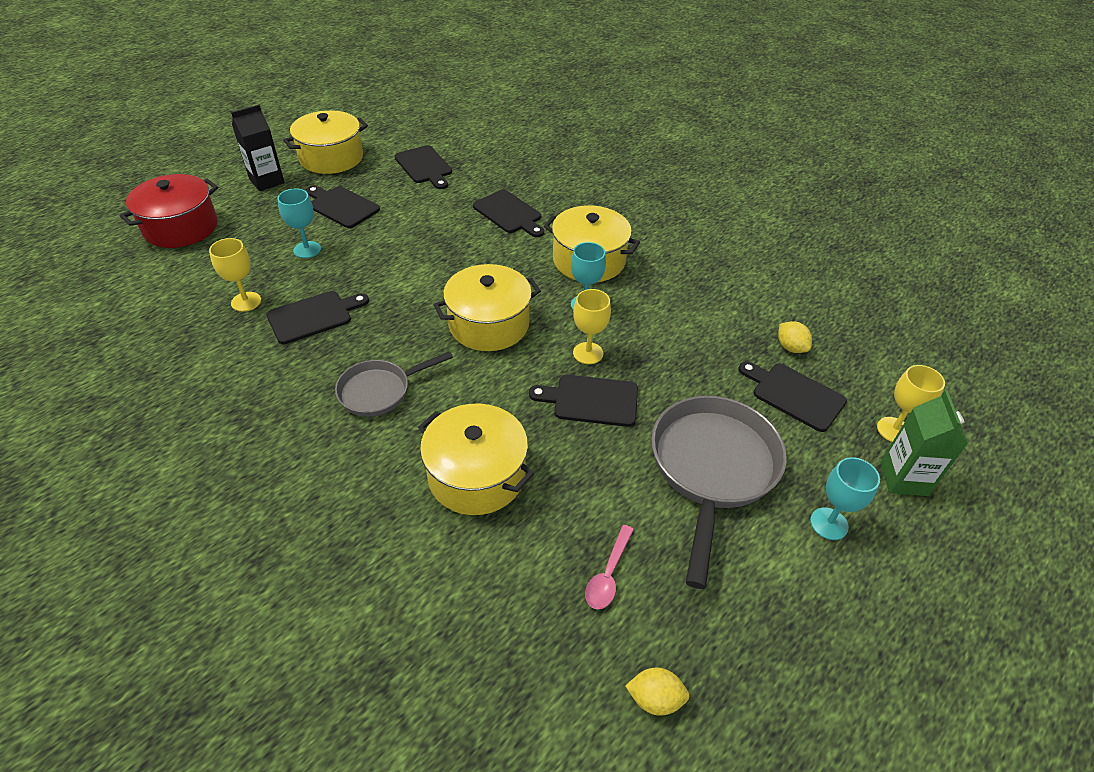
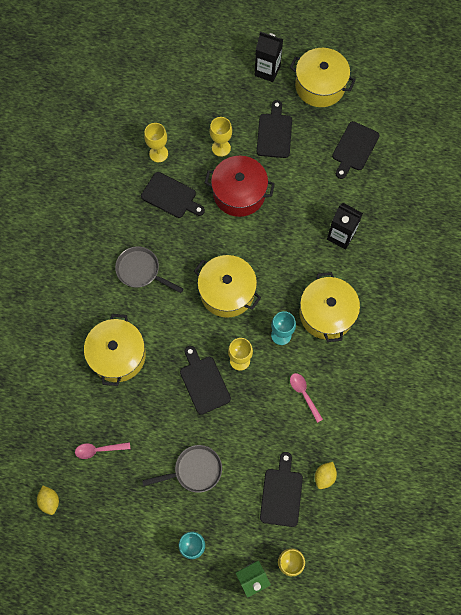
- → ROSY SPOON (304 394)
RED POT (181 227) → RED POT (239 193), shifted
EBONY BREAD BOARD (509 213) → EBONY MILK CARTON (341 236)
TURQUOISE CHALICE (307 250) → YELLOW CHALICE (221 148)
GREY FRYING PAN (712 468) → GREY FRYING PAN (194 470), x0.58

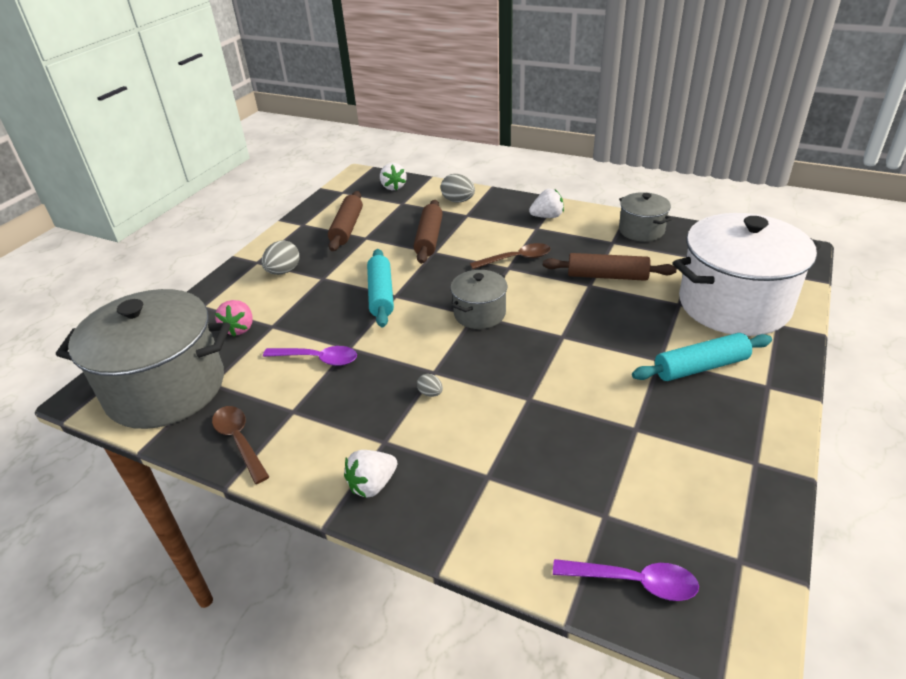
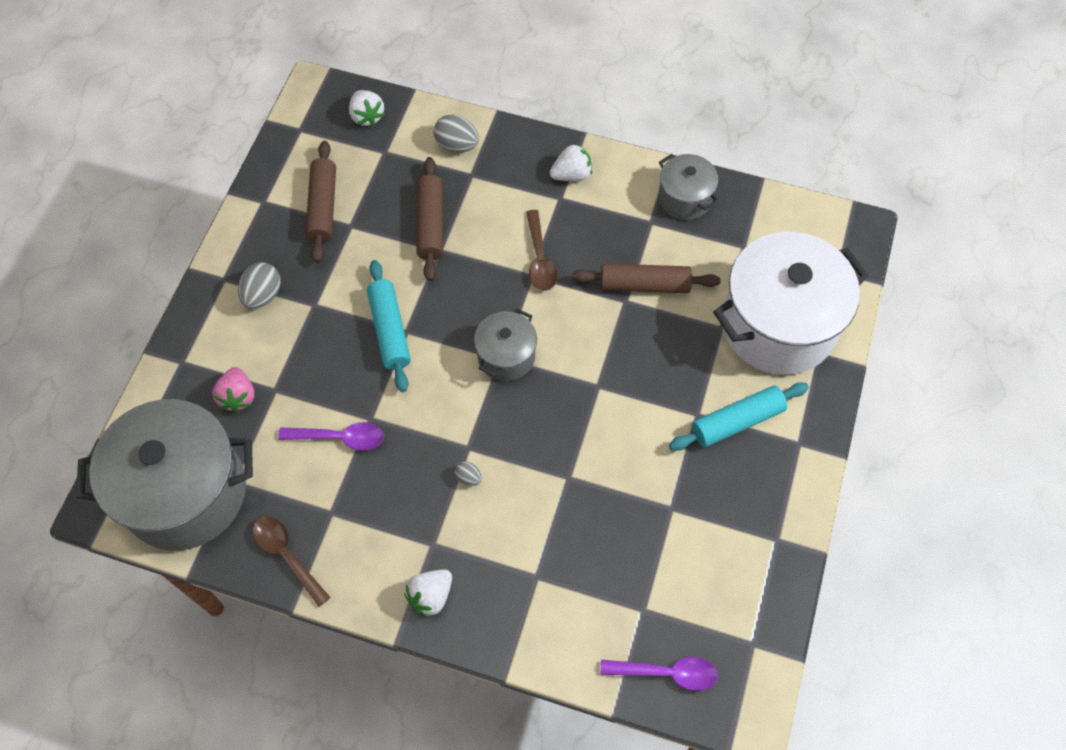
DARK BROWN SPOON (516 259) → DARK BROWN SPOON (540 259), 105 degrees clockwise

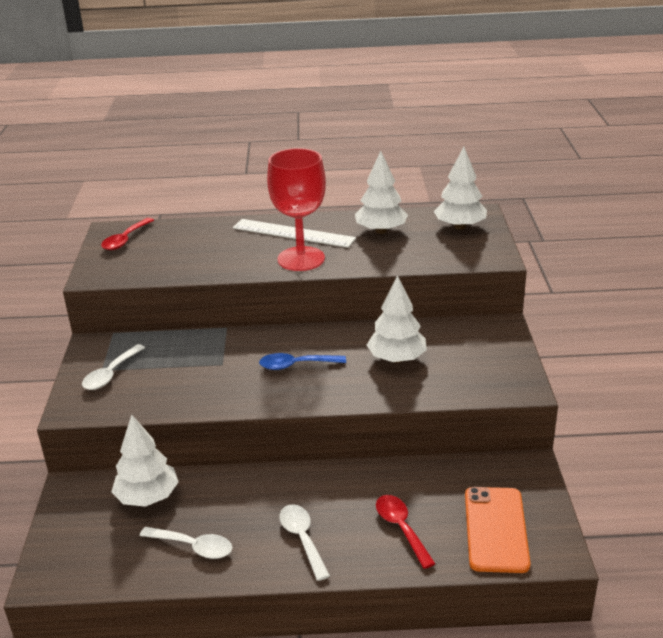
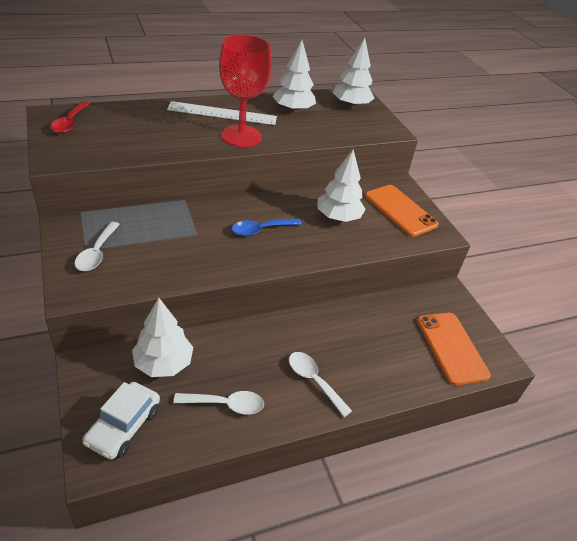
RED SPOON (401 528) → -
- → SNOW-WHITE TOY CAR (123 426)
- → ORANGE-COLOURED SMARTPHONE (400 210)

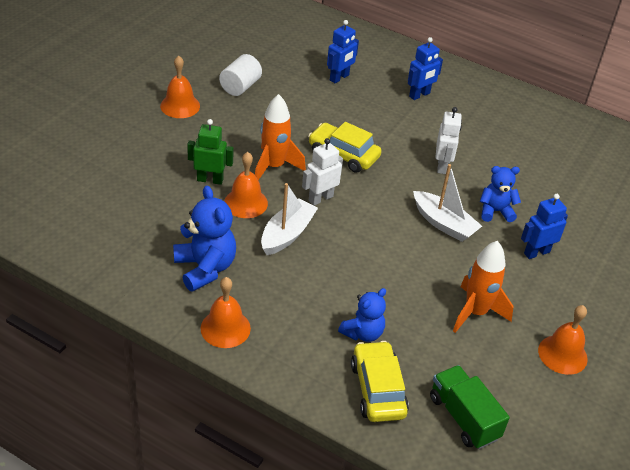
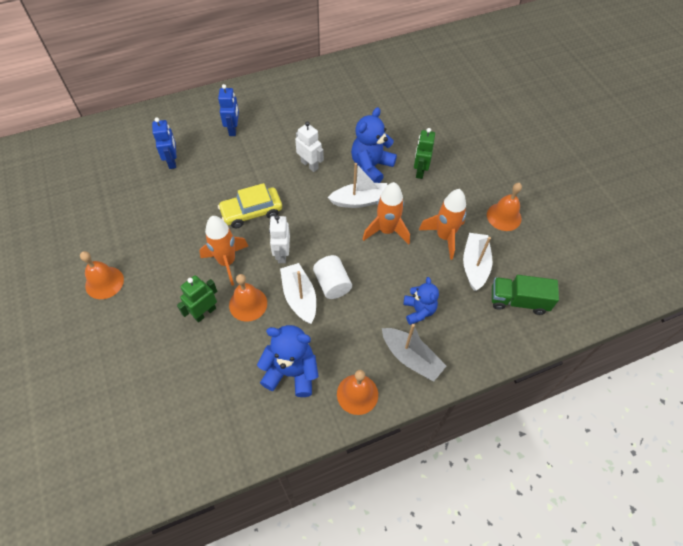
YELLOW TOY CAR (377 389) → -
- → ORANGE-COLOURED SPACESHIP (386 231)
- → GREY TOY BOAT (411 358)
- → SNOW-WHITE TOY BOAT (475 265)
SNOW-WHITE SOLID CYLINDER (240 87) → SNOW-WHITE SOLID CYLINDER (332 284), shifted
BLUE TOY ROBOT (536 252) → GREEN TOY ROBOT (420 171)
BLUE TEDDY (495 211) → BLUE TEDDY (371 166), x1.54

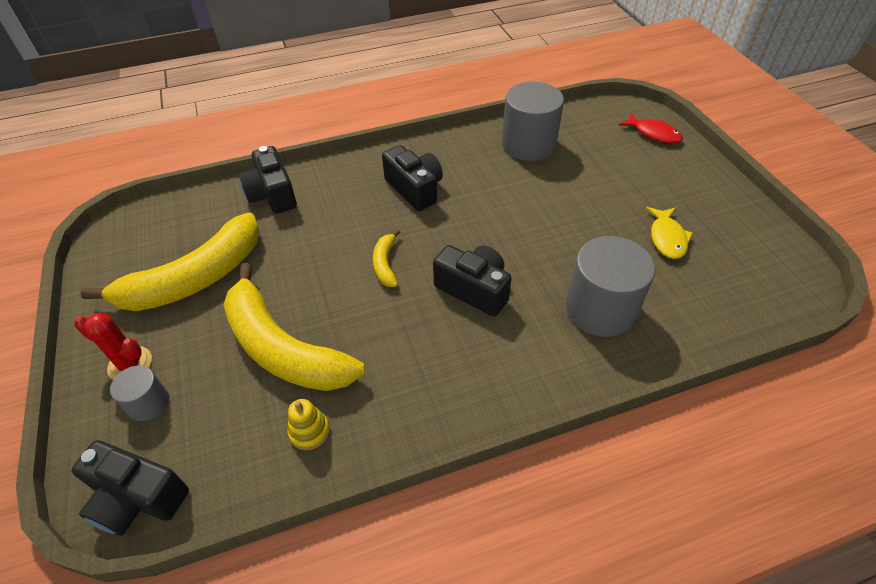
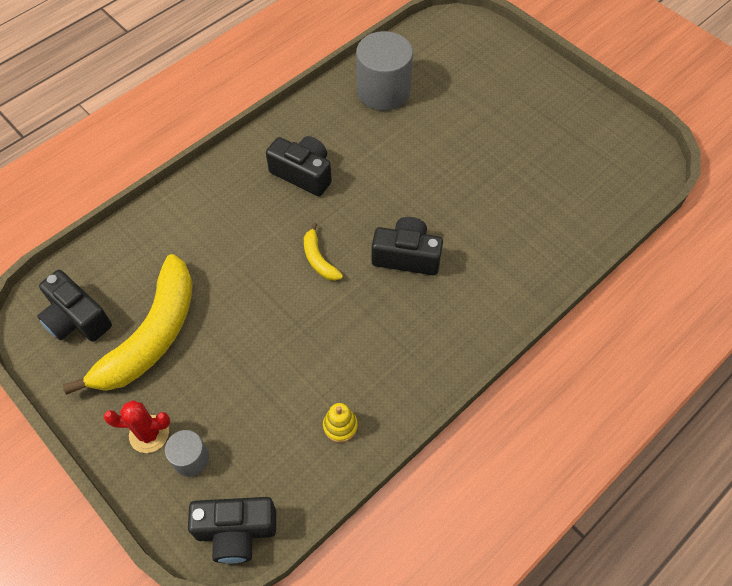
YELLOW TOY BANANA (283 348) → -
GREY SOLID CYLINDER (600 309) → -
RED TOY FISH (653 134) → -
YELLOW TOY FISH (667 238) → -
EBONY CAMERA (272 194) → EBONY CAMERA (77 319), shifted

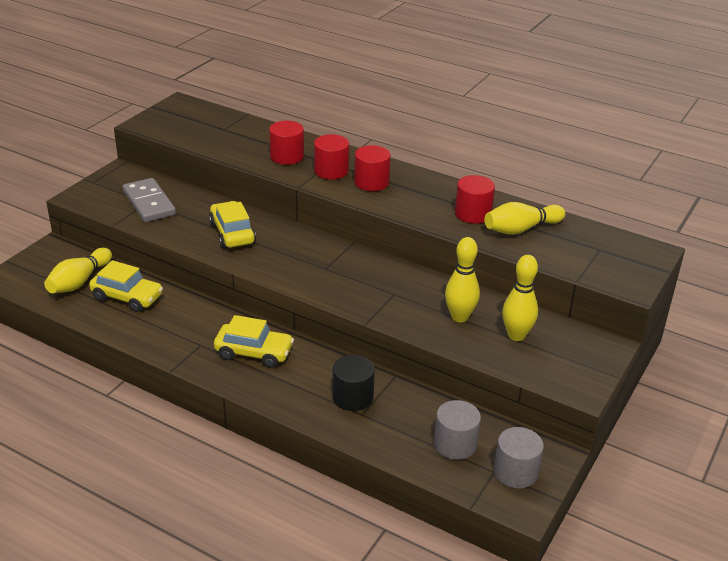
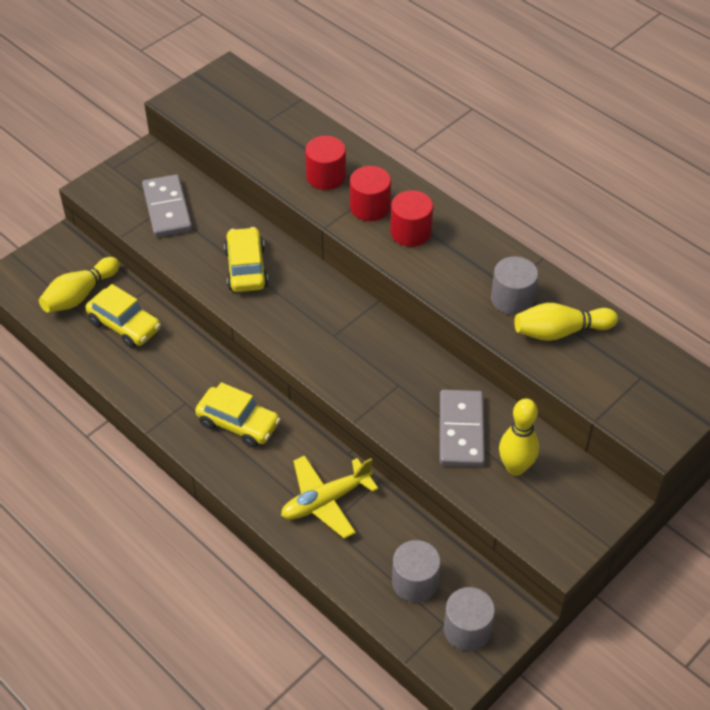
EBONY SOLID CYLINDER (352 397) → YELLOW AEROPLANE (325 501)
YELLOW SKITTLE (459 317) → GREY DOMINO PIECE (461 430)
RED SOLID CYLINDER (473 214) → GREY SOLID CYLINDER (512 299)

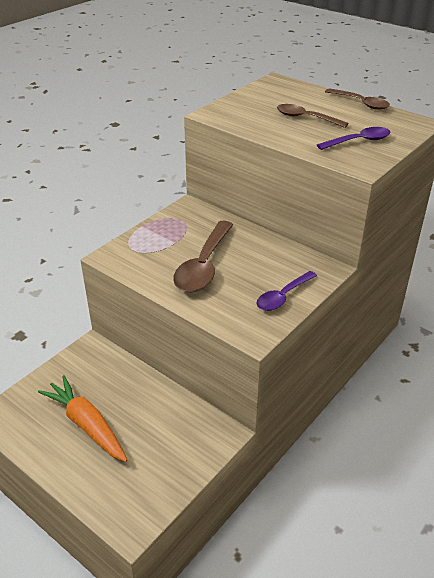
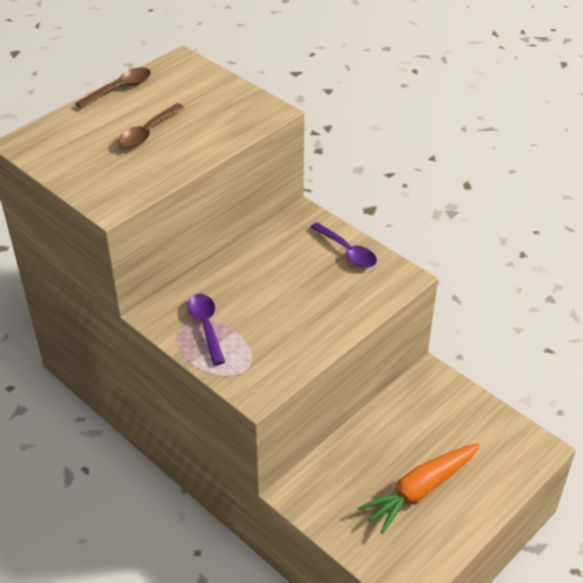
DARK BROWN SPOON (204 265) → -
ROYAL PURPLE SPOON (359 141) → ROYAL PURPLE SPOON (206 326), shifted

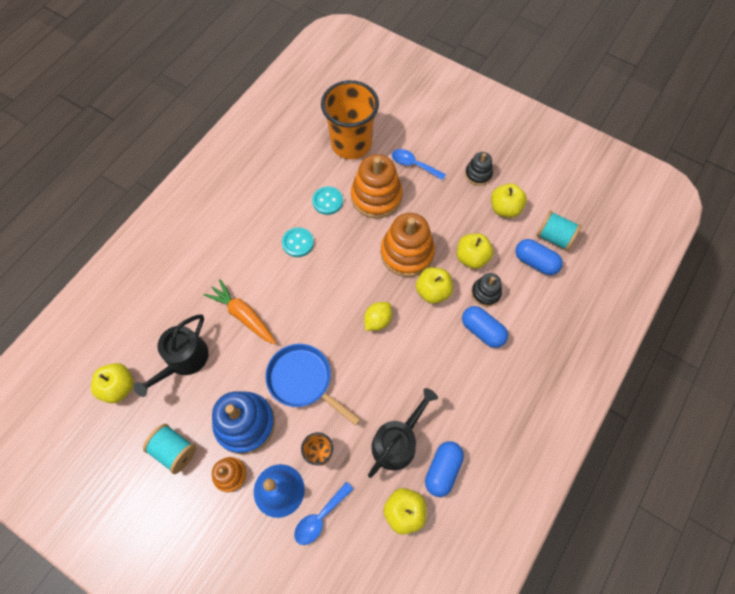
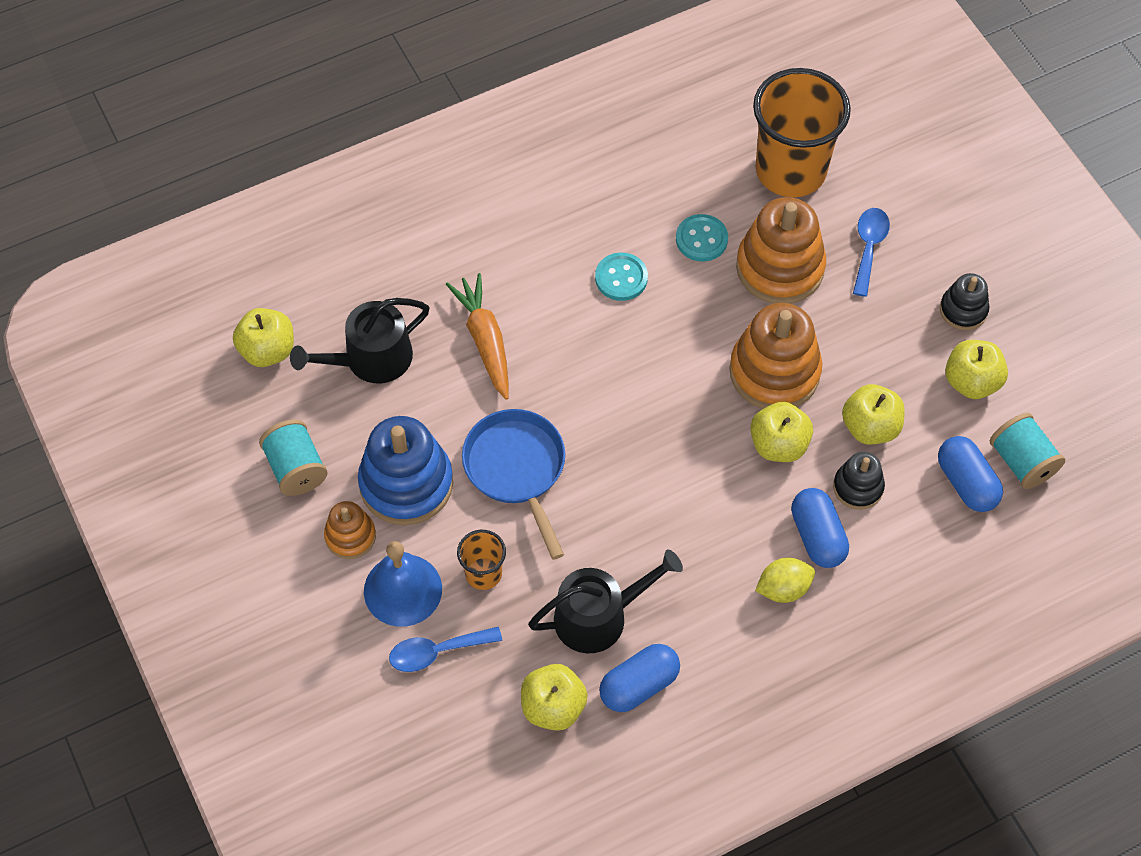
YELLOW CITRUS FRUIT (377 320) → YELLOW CITRUS FRUIT (783 588), shifted
BLUE SPOON (413 165) → BLUE SPOON (868 247), 45 degrees clockwise

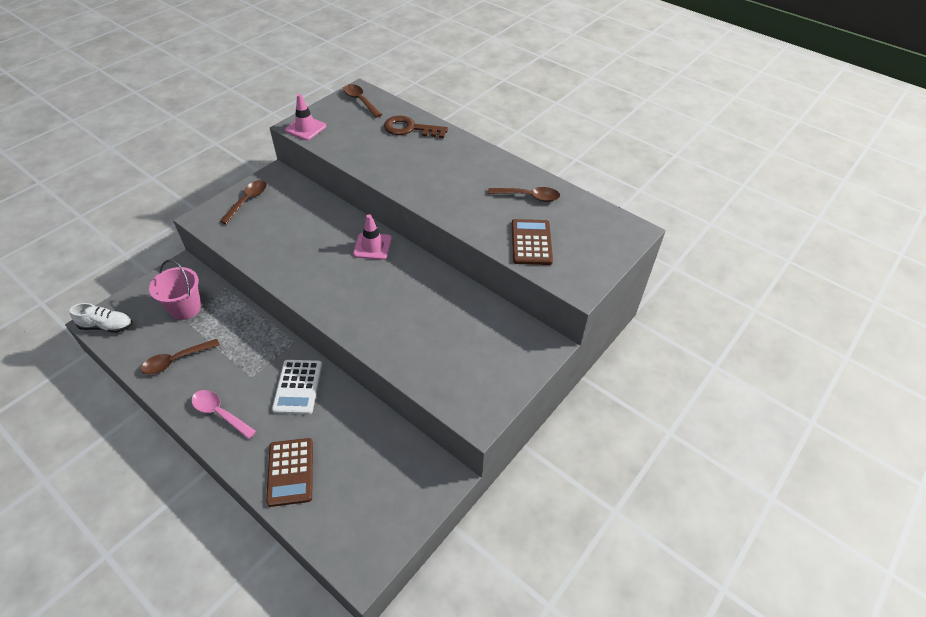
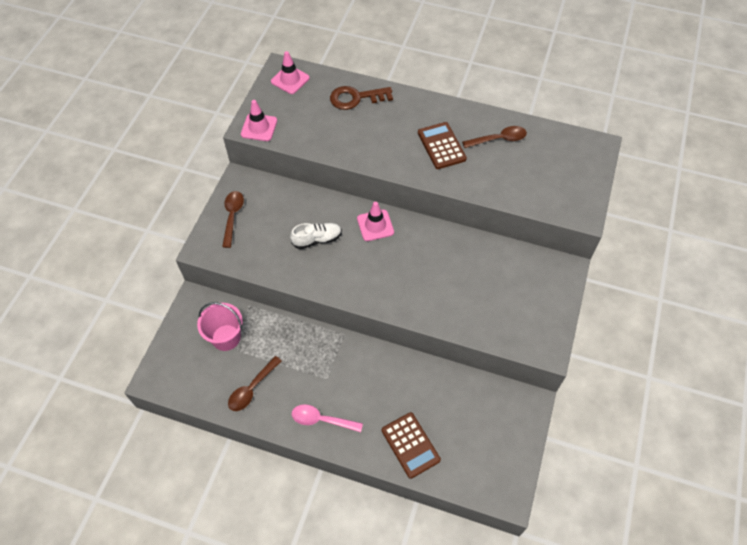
SNOW-WHITE CALCULATOR (298 387) → -
SNOW-WHITE SHOE (107 326) → SNOW-WHITE SHOE (317 239), shifted
DARK BROWN CALCULATOR (531 242) → DARK BROWN CALCULATOR (441 146), shifted
DARK BROWN SPOON (360 101) → ROSY SAFETY CONE (290 80)

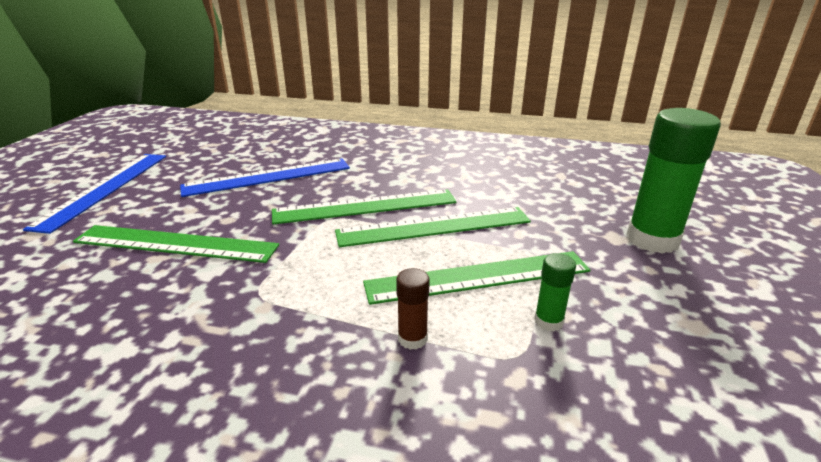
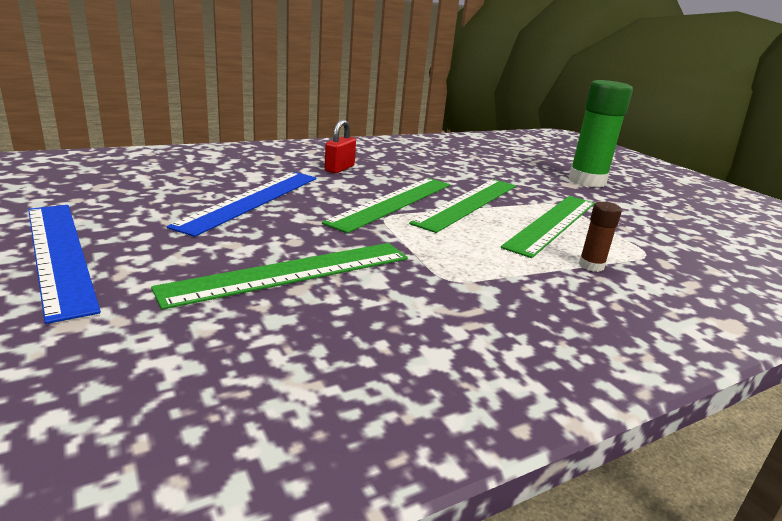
GREEN GLUE STICK (548 321) → -
- → RED SMALL LOCK (339 169)

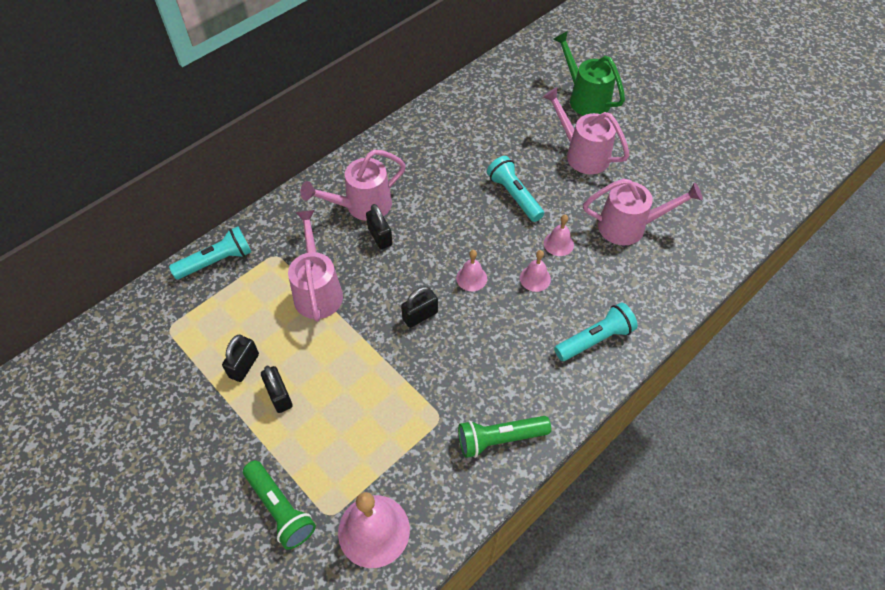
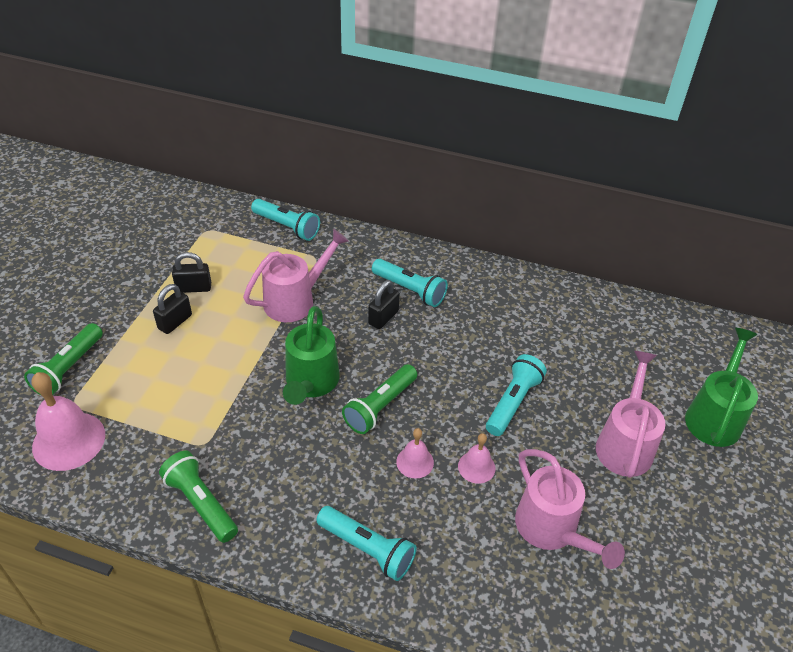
ROSY WATERING POT (361 206) → TURQUOISE FLASHLIGHT (410 290)
EBONY SMALL LOCK (420 316) → GREEN WATERING POT (310 383)
ROSY HAND BELL (471 278) → GREEN FLASHLIGHT (380 406)

